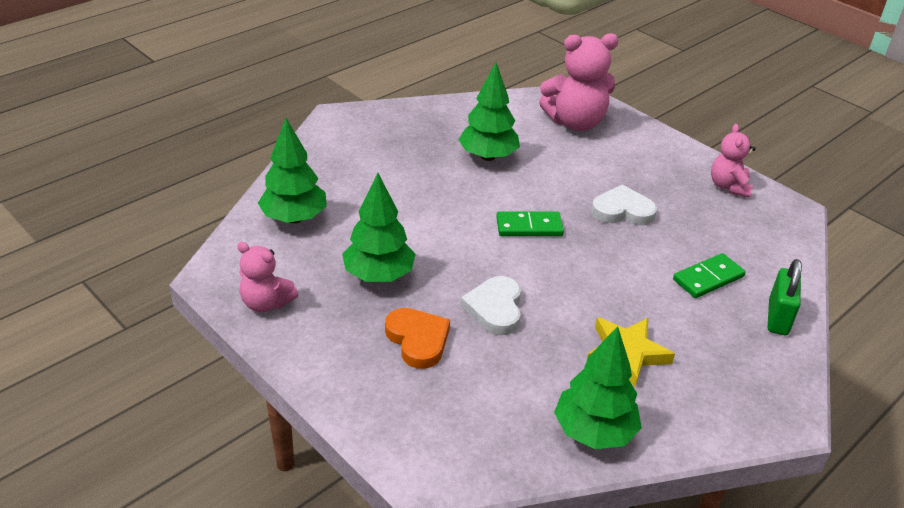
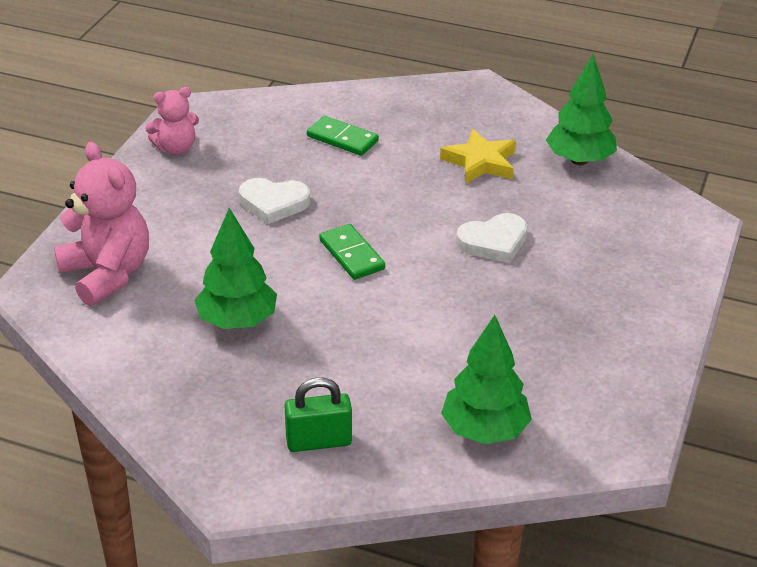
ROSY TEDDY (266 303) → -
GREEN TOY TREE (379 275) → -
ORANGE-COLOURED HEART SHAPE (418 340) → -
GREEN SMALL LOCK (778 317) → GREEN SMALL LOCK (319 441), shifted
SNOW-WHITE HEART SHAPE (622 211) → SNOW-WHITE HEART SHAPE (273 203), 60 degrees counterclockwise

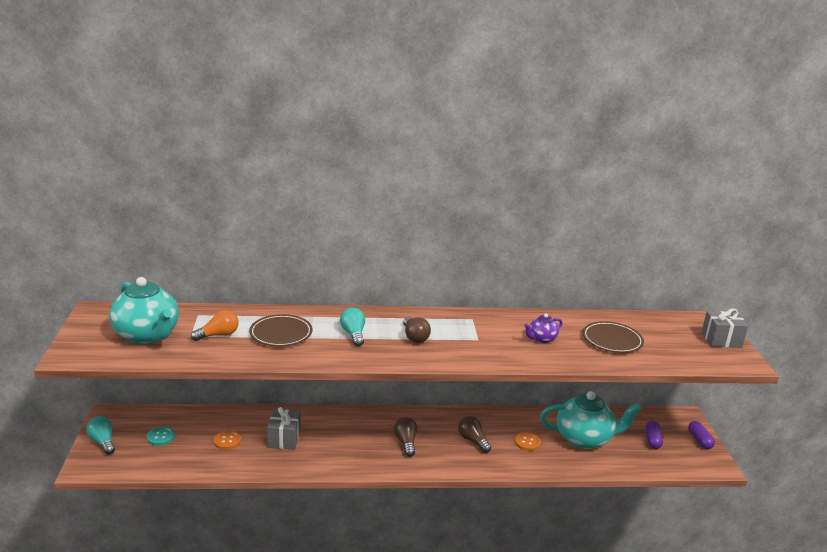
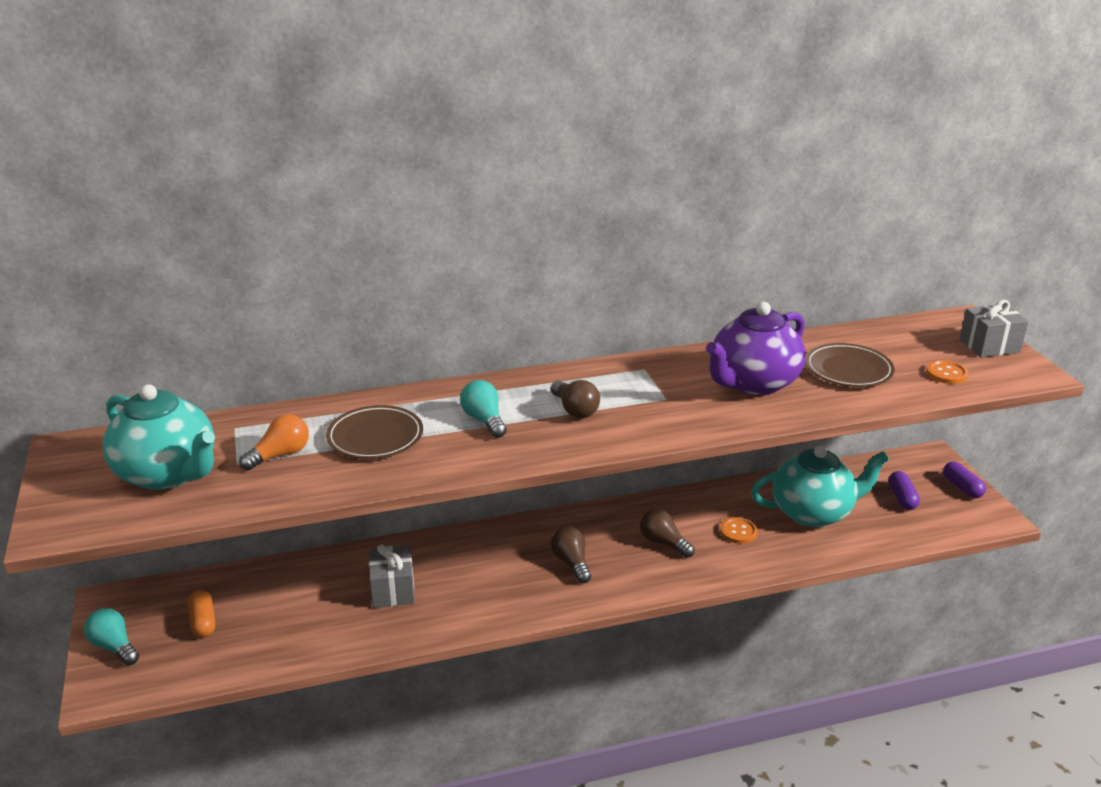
ORANGE-COLOURED SHIRT BUTTON (227 441) → ORANGE-COLOURED SHIRT BUTTON (946 373), shifted
TURQUOISE SHIRT BUTTON (160 437) → ORANGE-COLOURED CAPSULE (203 622)
ROYAL PURPLE CHINA TEAPOT (541 339) → ROYAL PURPLE CHINA TEAPOT (753 383), x2.11

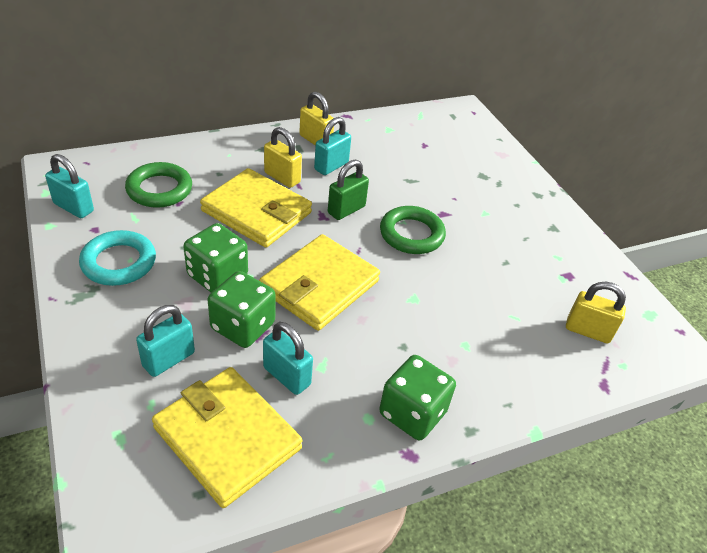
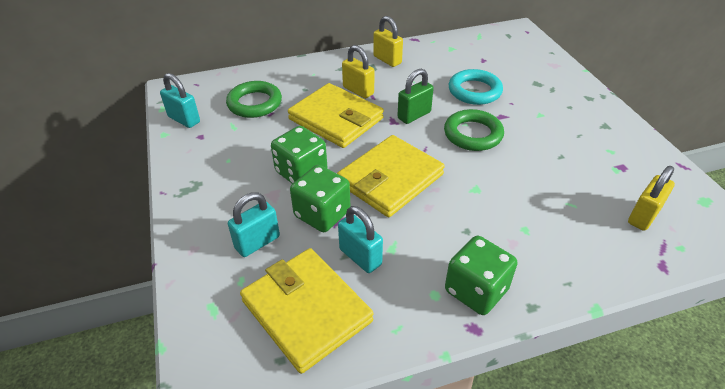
TURQUOISE SMALL LOCK (331 166) → -
TURQUOISE RING (119 262) → TURQUOISE RING (474 91), shifted
YELLOW SMALL LOCK (587 331) → YELLOW SMALL LOCK (643 216), 75 degrees counterclockwise

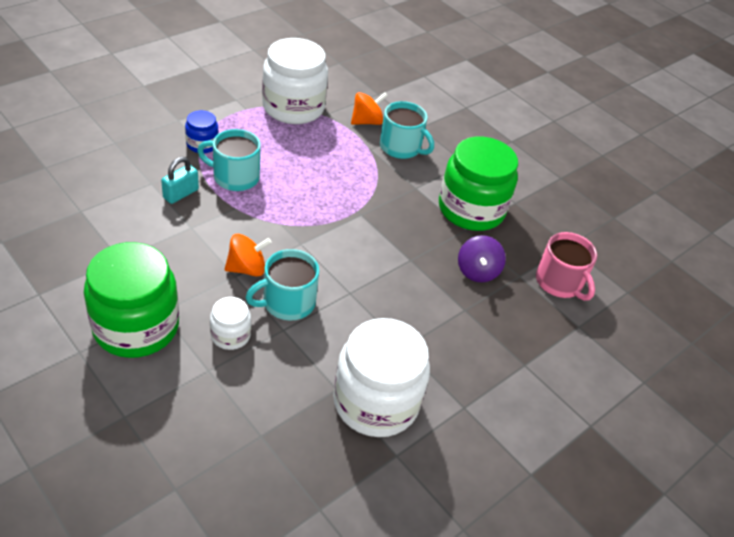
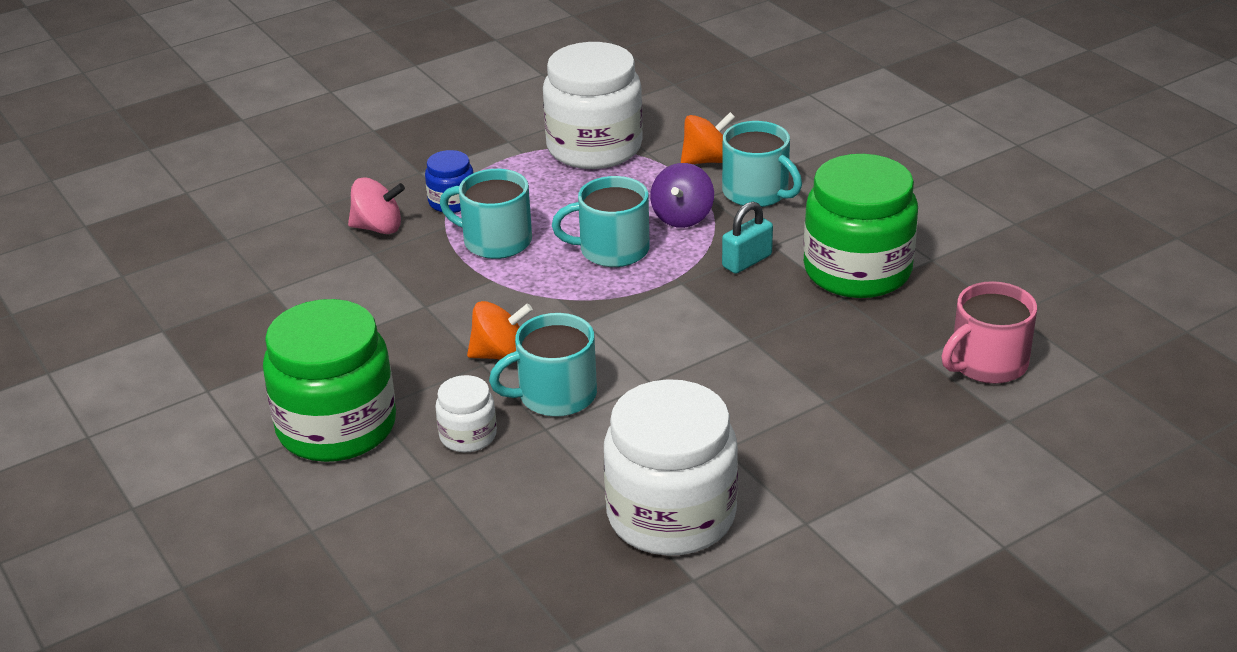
- → ROSY SPINNING TOP (378 228)
- → TURQUOISE TEA MUG (612 250)
TURQUOISE SMALL LOCK (181 194) → TURQUOISE SMALL LOCK (747 261), shifted
ROYAL PURPLE SPINNING TOP (477 271) → ROYAL PURPLE SPINNING TOP (682 217), shifted
ROSY TEA MUG (559 282) → ROSY TEA MUG (987 363), 75 degrees clockwise

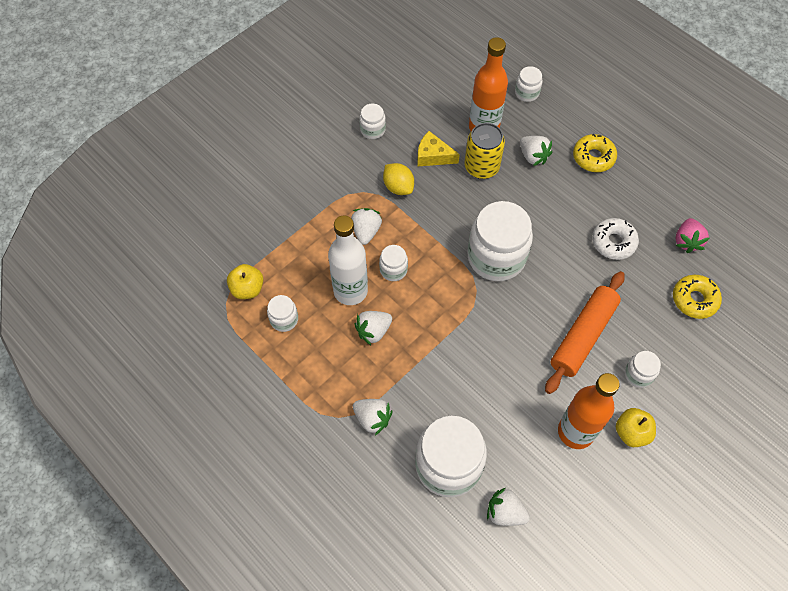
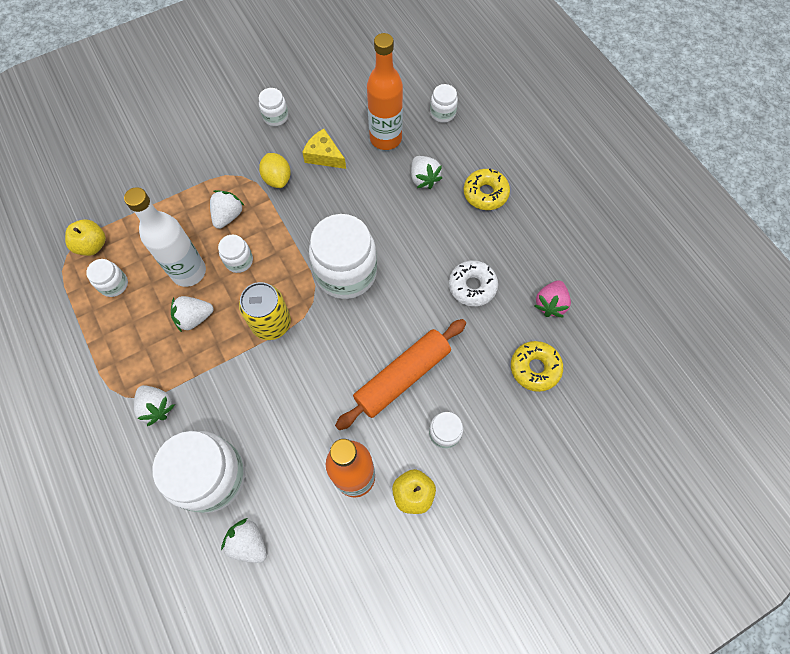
YELLOW TIN (481 167) → YELLOW TIN (271 323), shifted

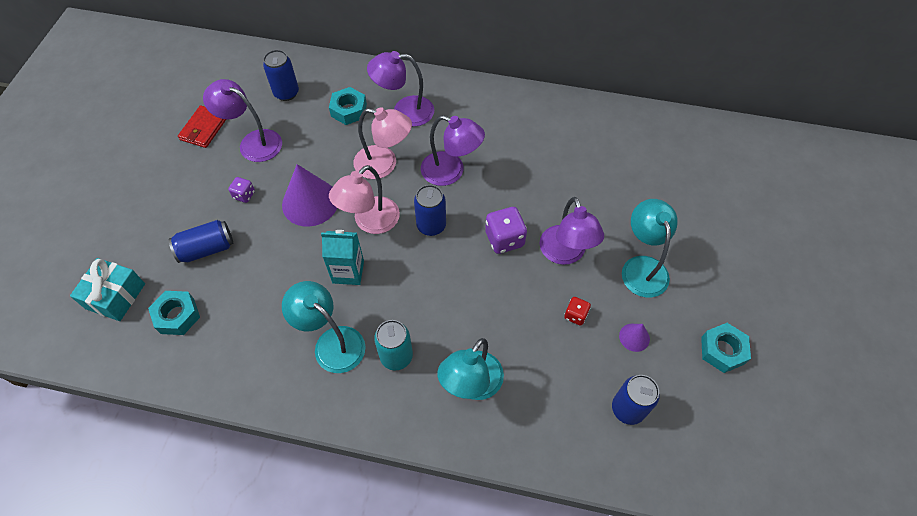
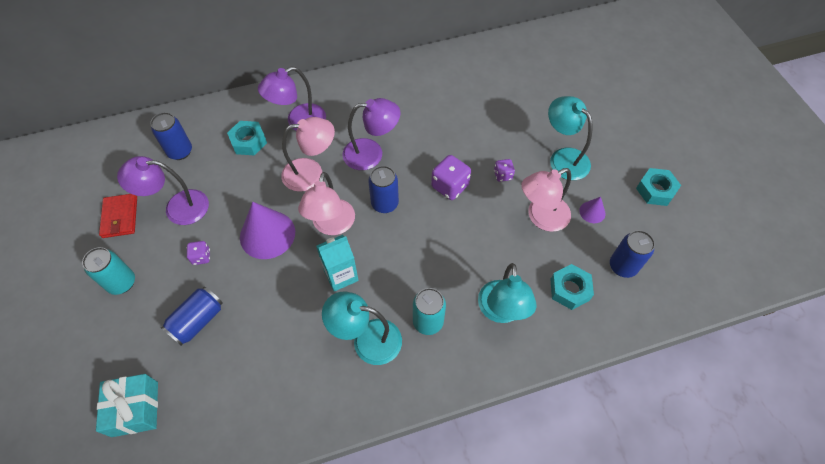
- → TURQUOISE TIN (122 283)
TURQUOISE HEXAGON NUT (177 316) → TURQUOISE HEXAGON NUT (569 289), shifted
ROYAL PURPLE LAMP (565 254) → ROYAL PURPLE GAME DIE (502 175)
RED GAME DIE (575 315) → ROSY LAMP (541 217)

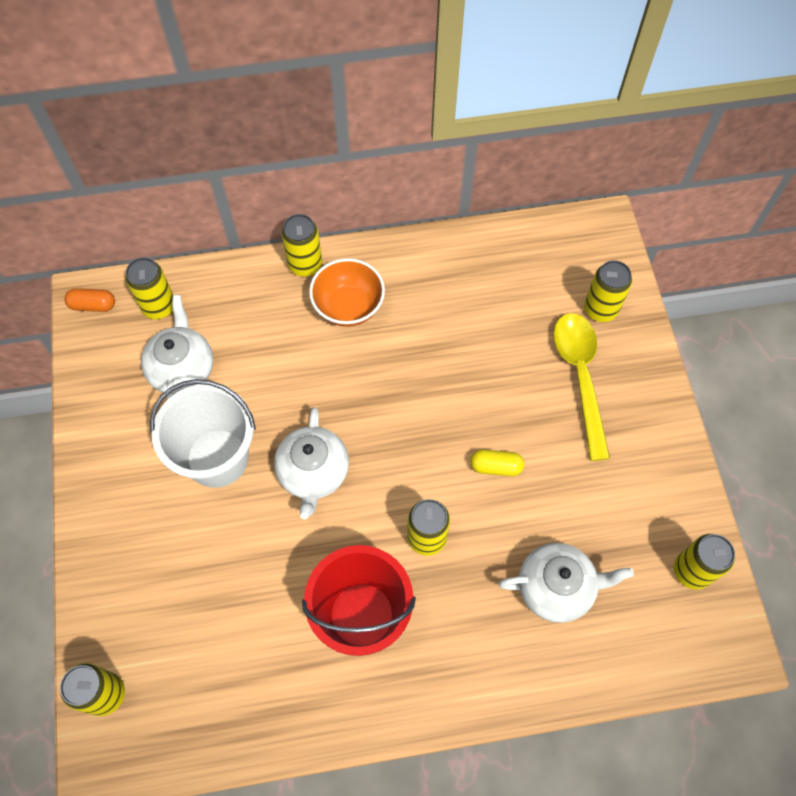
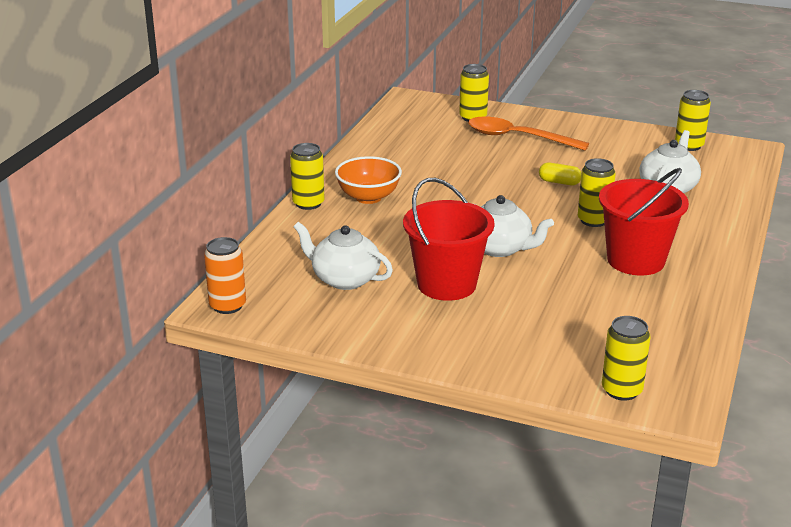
YELLOW TIN (159 306) → -
ORANGE-COLOURED CAPSULE (93 305) → ORANGE-COLOURED TIN (227 306)
SNOW-WHITE PAIL (217 458) → RED PAIL (446 284)
YELLOW SPOON (580 377) → ORANGE-COLOURED SPOON (517 138)
YELLOW CAPSULE (496 466) → YELLOW CAPSULE (559 182), 75 degrees clockwise

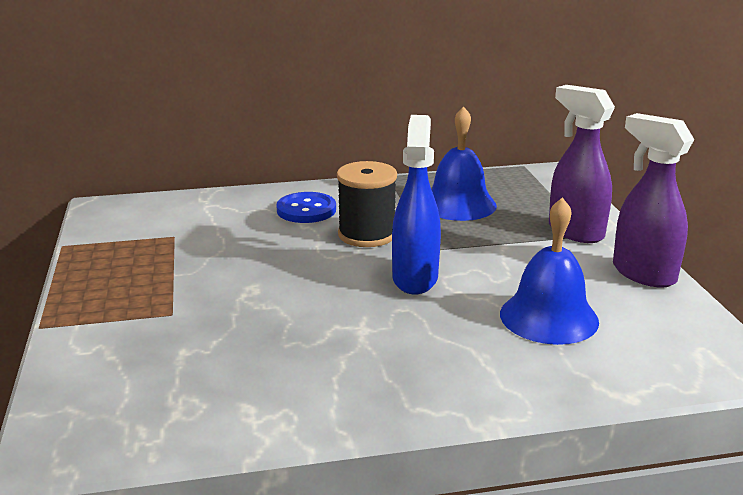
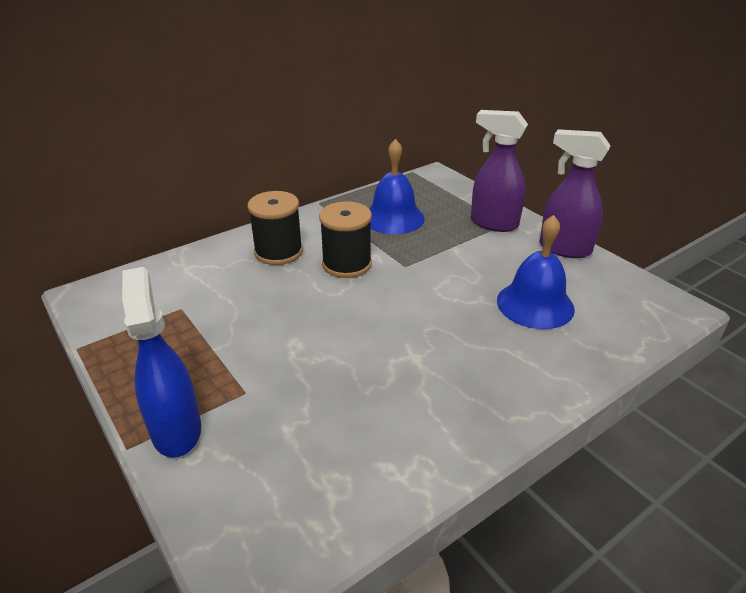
BLUE SPRAYER (415 278) → BLUE SPRAYER (176 430), shifted
BLUE SHIRT BUTTON (306 210) → EBONY BOBBIN (278 252)

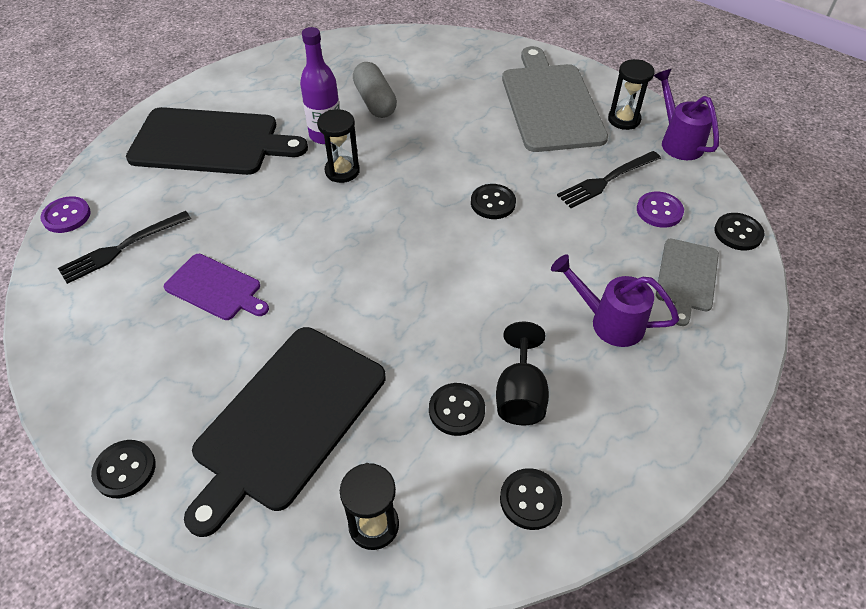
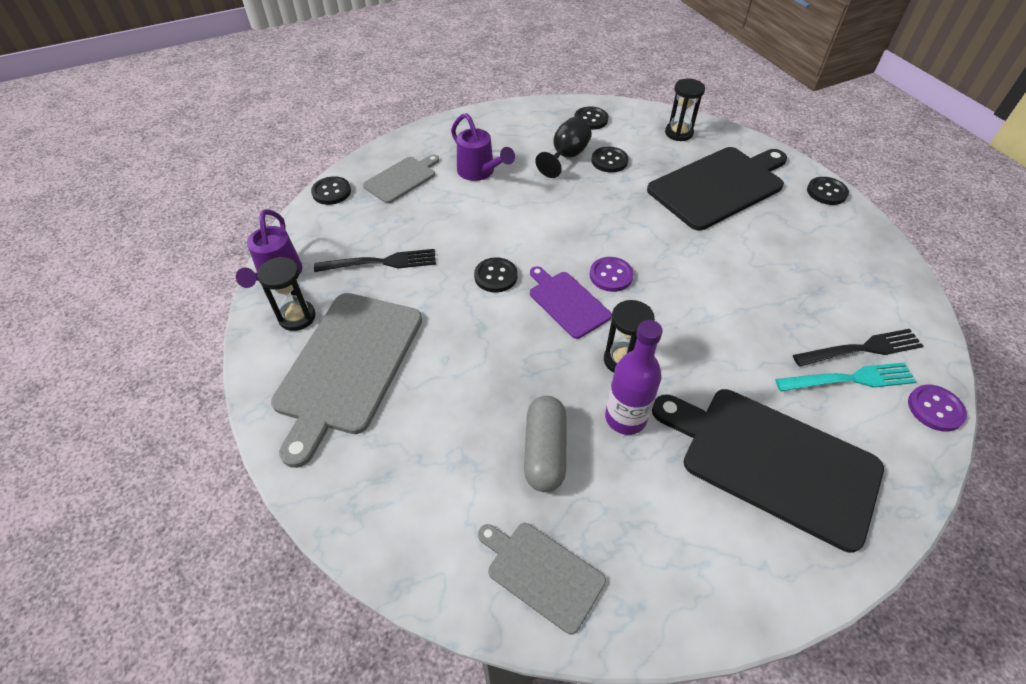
- → GREY BREAD BOARD (542 573)
- → TURQUOISE TABLE FORK (851 379)
ROYAL PURPLE BREAD BOARD (216 288) → ROYAL PURPLE BREAD BOARD (567 302), shifted
ROYAL PURPLE SHIRT BUTTON (659 211) → ROYAL PURPLE SHIRT BUTTON (611 275), shifted

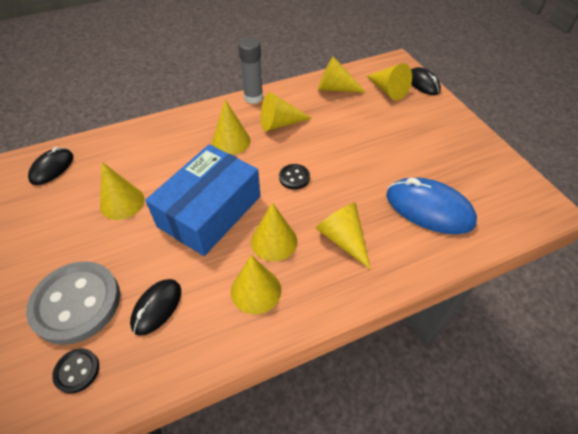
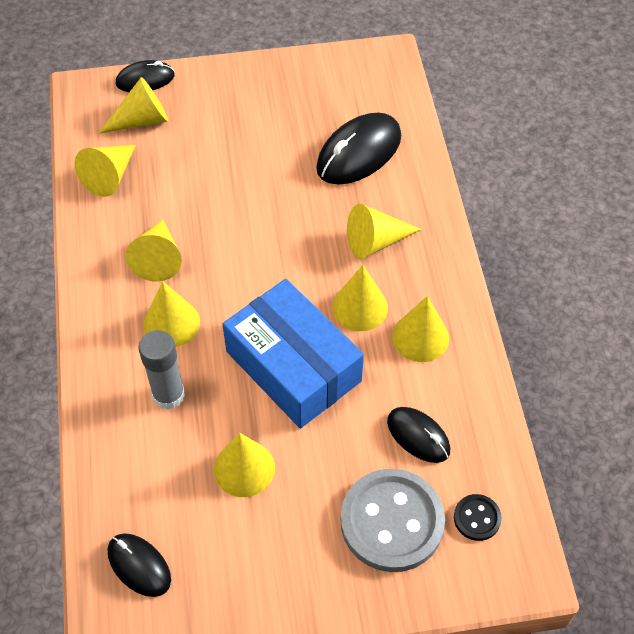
EBONY SHIRT BUTTON (294 177) → -
GREY GLUE STICK (253 97) → GREY GLUE STICK (168 395), shifted
BLUE COMPUTER MOUSE (429 209) → EBONY COMPUTER MOUSE (359 153)

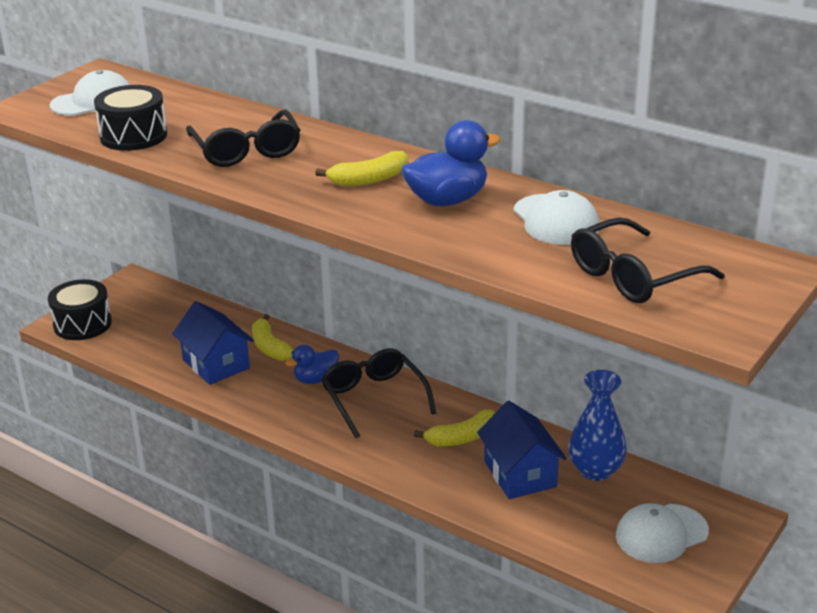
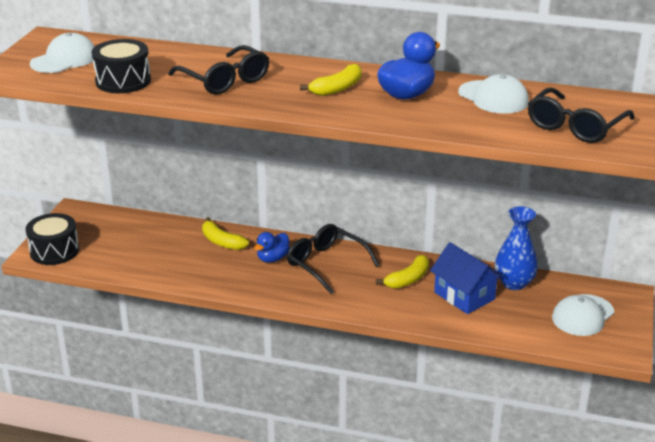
BLUE COTTAGE (216 364) → -

